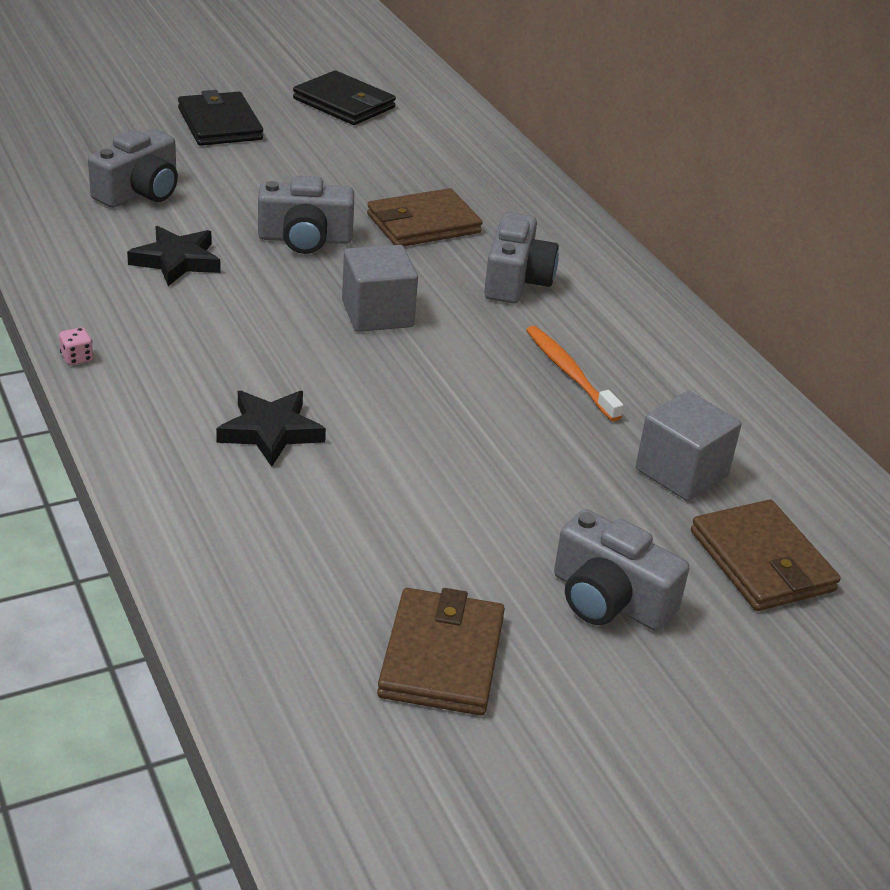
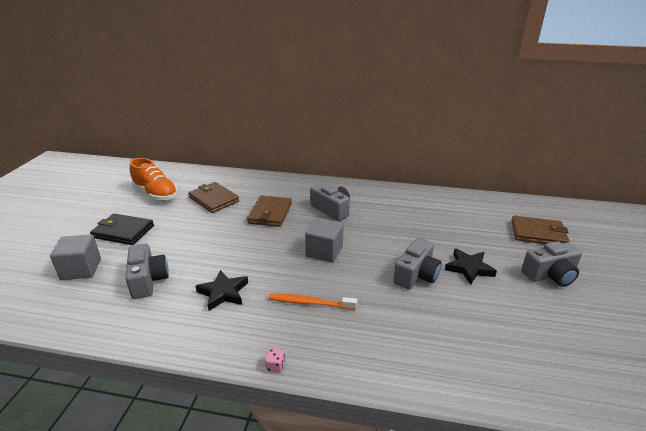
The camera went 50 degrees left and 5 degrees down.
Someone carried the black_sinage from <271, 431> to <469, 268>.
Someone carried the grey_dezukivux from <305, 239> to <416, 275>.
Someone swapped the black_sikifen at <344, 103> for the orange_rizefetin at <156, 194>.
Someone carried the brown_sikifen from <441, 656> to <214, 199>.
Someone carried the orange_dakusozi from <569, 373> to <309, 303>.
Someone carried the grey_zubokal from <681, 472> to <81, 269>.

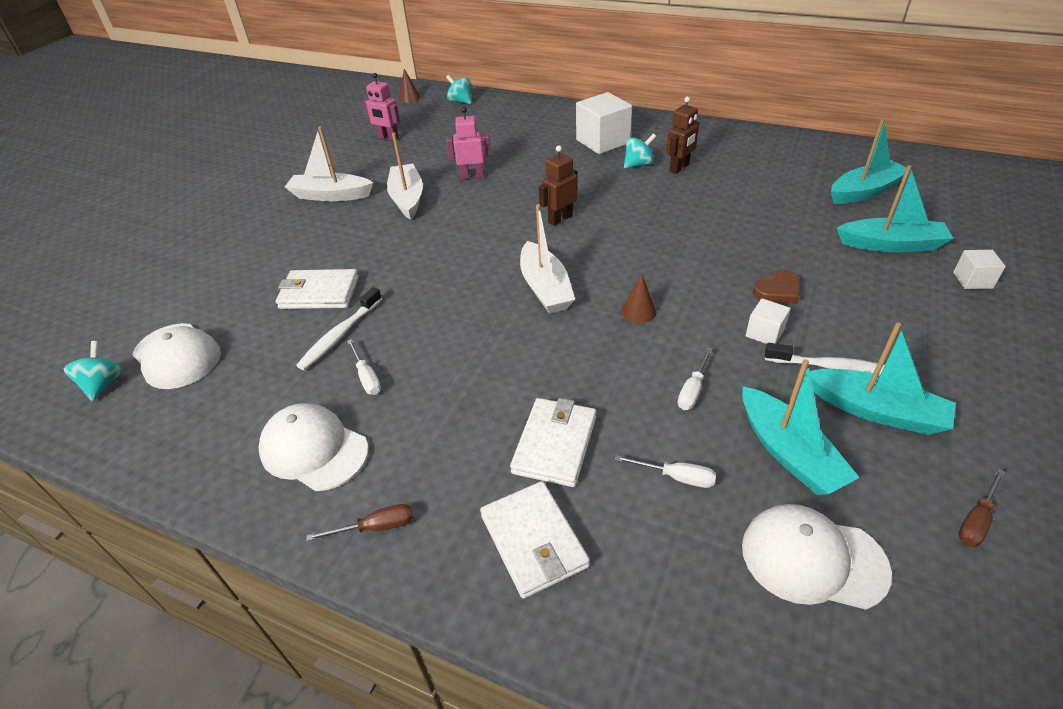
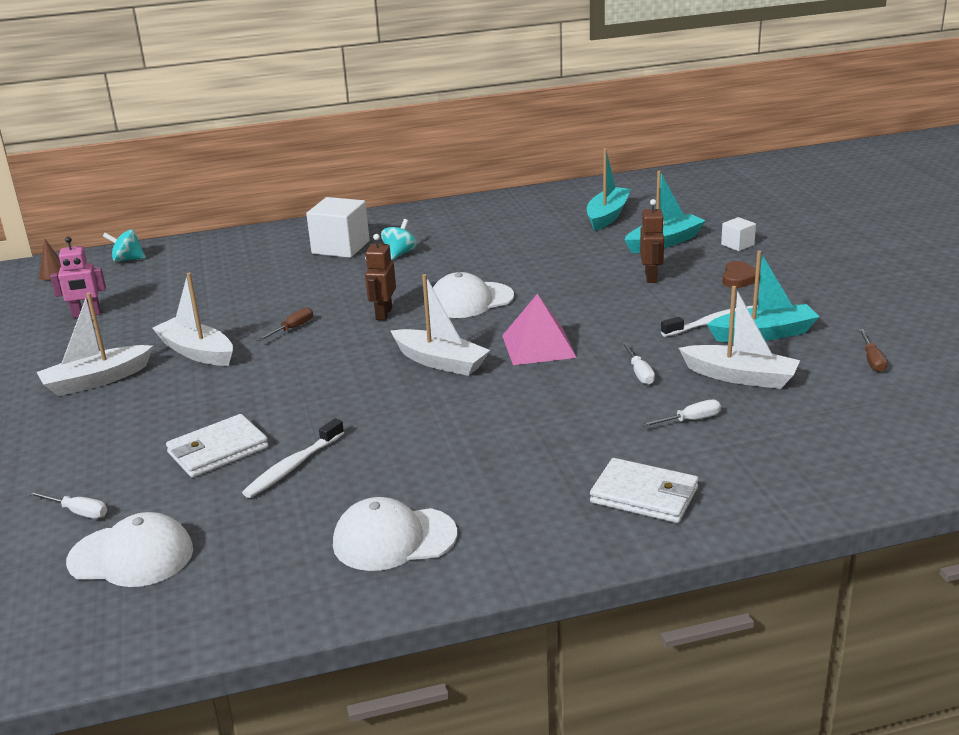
The camera went 40 degrees left and 15 degrees down.
Someone took away the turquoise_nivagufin at <103, 384>.
Someone rotated the white_dakusozi at <340, 335> by 45 degrees clockwise.
Someone carried the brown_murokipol from <375, 527> to <292, 328>.
Someone carried the white_murokipol from <367, 377> to <78, 512>.
Someone took away the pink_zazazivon at <472, 176>.
Someone took away the white_sikifen at <555, 444>.
Someone swapped the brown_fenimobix at <638, 311> for the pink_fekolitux at <538, 346>.
Someone carried the brown_zazazivon from <679, 168> to <651, 277>.
Someone repainted the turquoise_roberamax at <789, 452>, which became the white_roberamax at <740, 377>.
Someone carried the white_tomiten from <812, 559> to <470, 300>.
Someone took away the white_zubokal at <764, 333>.
Someone carried the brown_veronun from <778, 291> to <739, 278>.

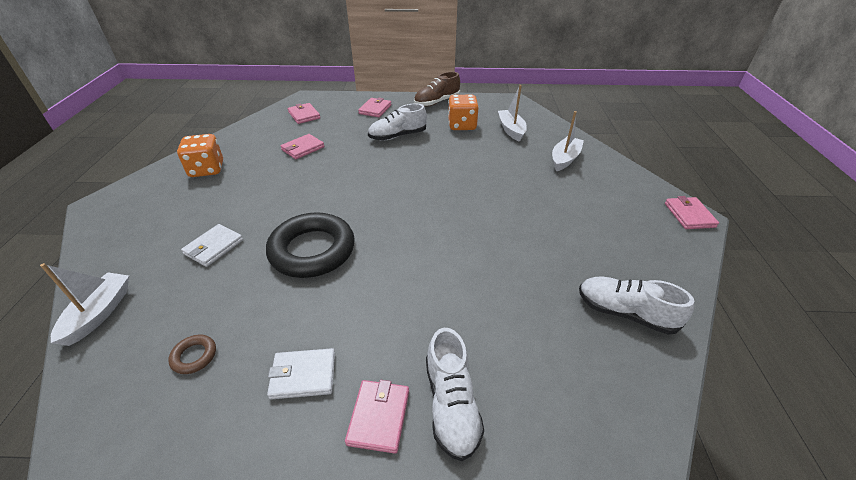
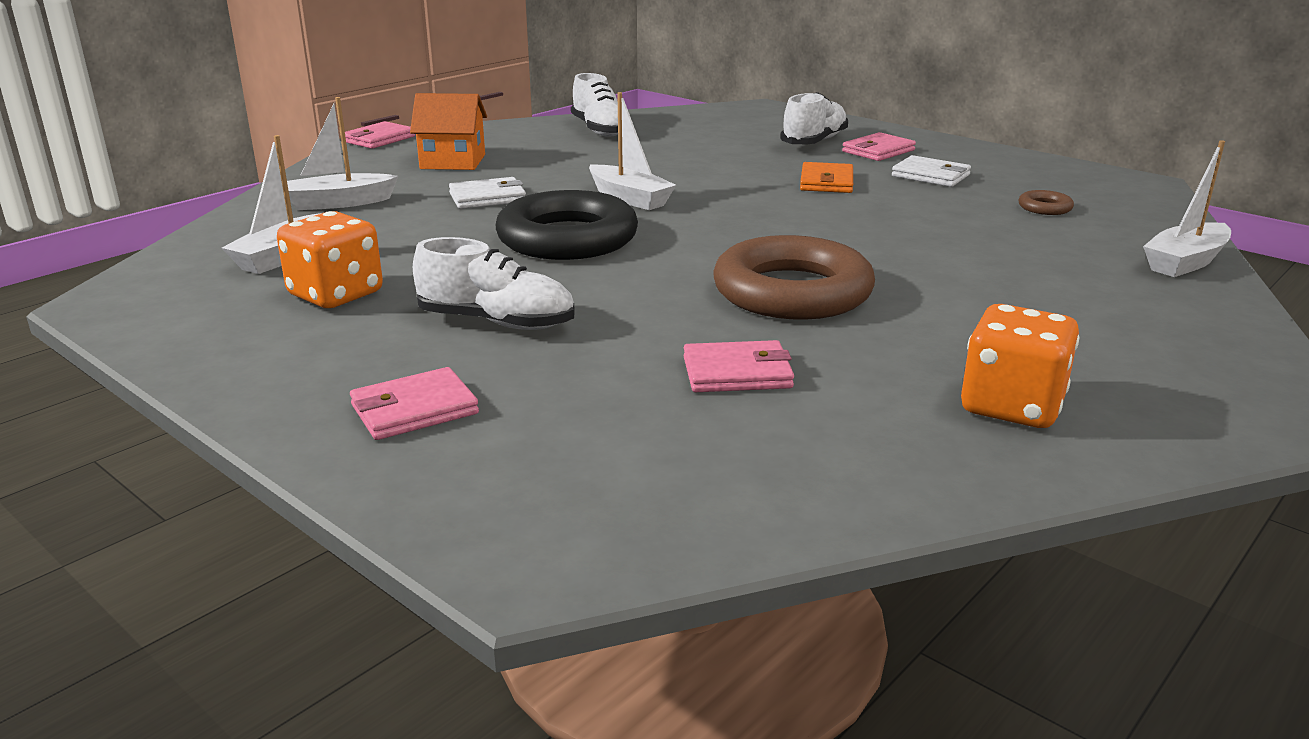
The camera went 140 degrees left and 15 degrees down.
Someone carried the white_sikifen from <214, 247> to <487, 197>.
Someone carried the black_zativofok from <312, 250> to <567, 238>.
Someone took away the pink_sikifen at <304, 115>.
Someone took away the brown_rizefetin at <437, 102>.
Someone put down the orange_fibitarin at <453, 162>.
Someone put down the white_roberamax at <629, 198>.
Someone put down the brown_zativofok at <792, 292>.
Someone put down the orange_sikifen at <826, 182>.

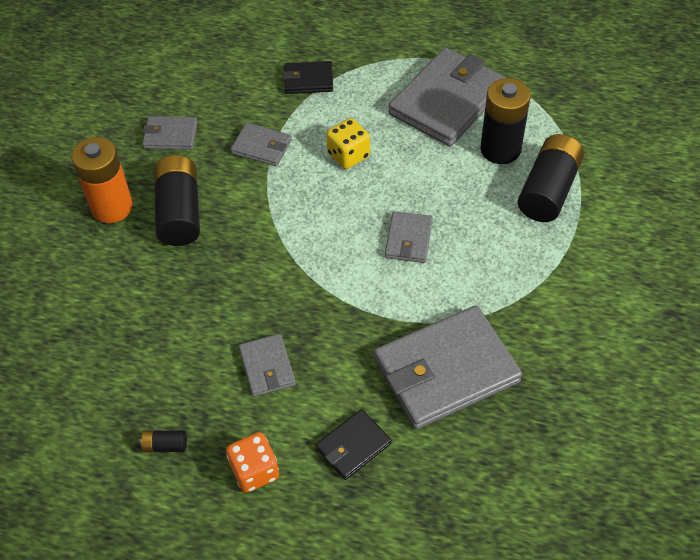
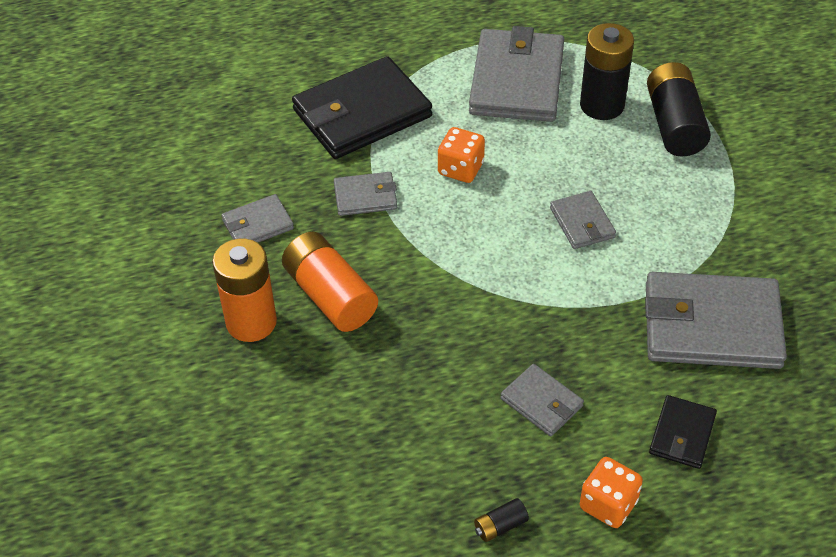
The camera went 30 degrees left and 5 degrees down.
Someone repainted the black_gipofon at <179, 212>, which became the orange_gipofon at <330, 295>.
Someone scaled the black_sikifen at <308, 80> by 2.04.
Someone repainted the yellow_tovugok at <348, 155>, which became the orange_tovugok at <460, 169>.
Someone rotated the grey_sikifen at <446, 371> by 60 degrees clockwise.

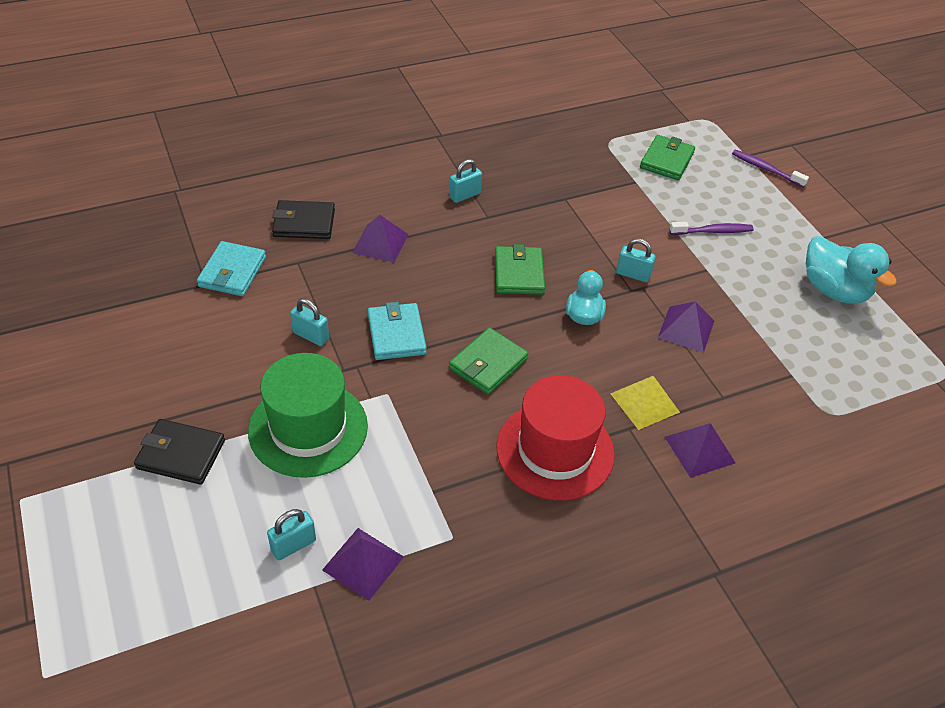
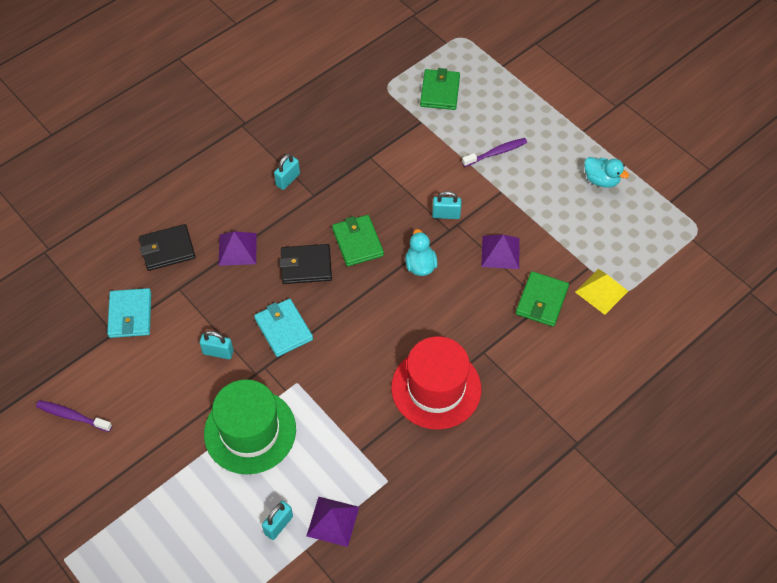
The camera went 15 degrees left and 10 degrees up.
Someone carried the black_sikifen from <181, 454> to <306, 266>.
Someone carried the green_sikifen from <488, 364> to <541, 301>.
Someone carried the yellow_fekolitux from <644, 402> to <601, 291>.
Someone took away the purple_fekolitux at <699, 450>.
Someone carried the purple_dakusozi from <765, 169> to <72, 416>.
Someone scaled the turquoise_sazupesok at <833, 290> by 0.63.

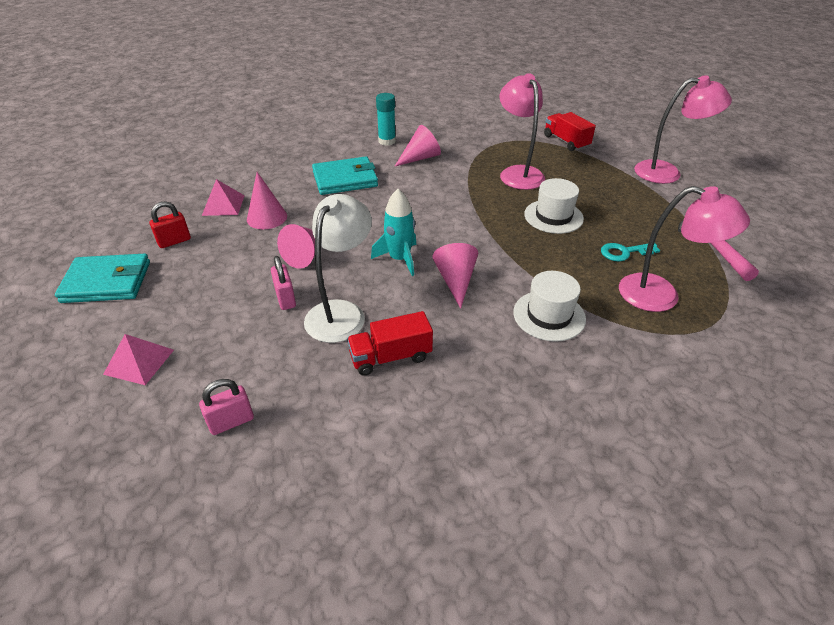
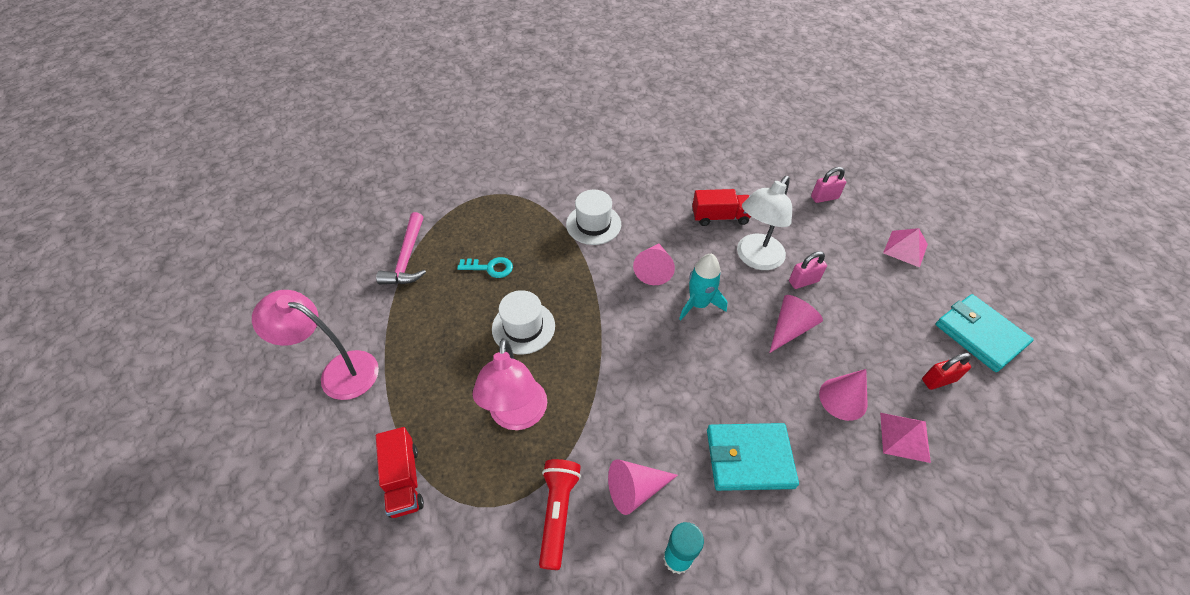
The camera went 165 degrees left and 10 degrees up.
Someone rotated the turquoise_sikifen at <107, 282> by 45 degrees clockwise.
Someone rotated the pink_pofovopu at <285, 298> by 75 degrees clockwise.
Someone took away the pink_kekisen at <661, 296>.
Someone put down the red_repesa at <558, 513>.

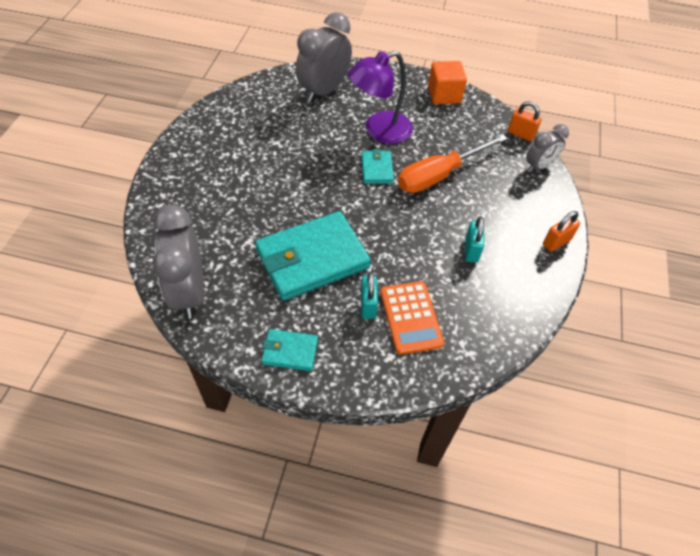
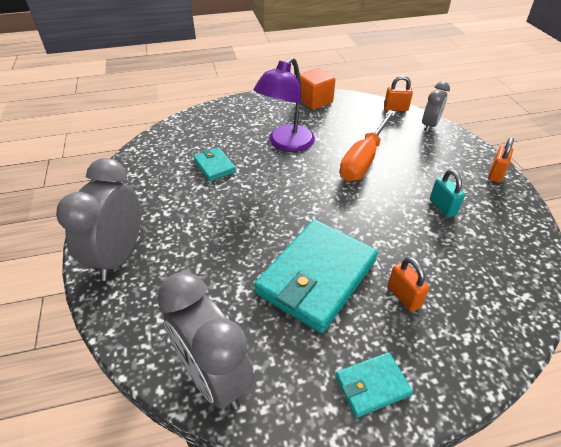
The camera went 25 degrees left and 10 degrees down.
Someone carried the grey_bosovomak from <324, 91> to <119, 256>.
Someone carried the turquoise_sikifen from <377, 169> to <214, 166>.
Someone repainted the turquoise_pofovopu at <368, 305>, which became the orange_pofovopu at <404, 296>.
Someone took away the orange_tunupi at <411, 317>.

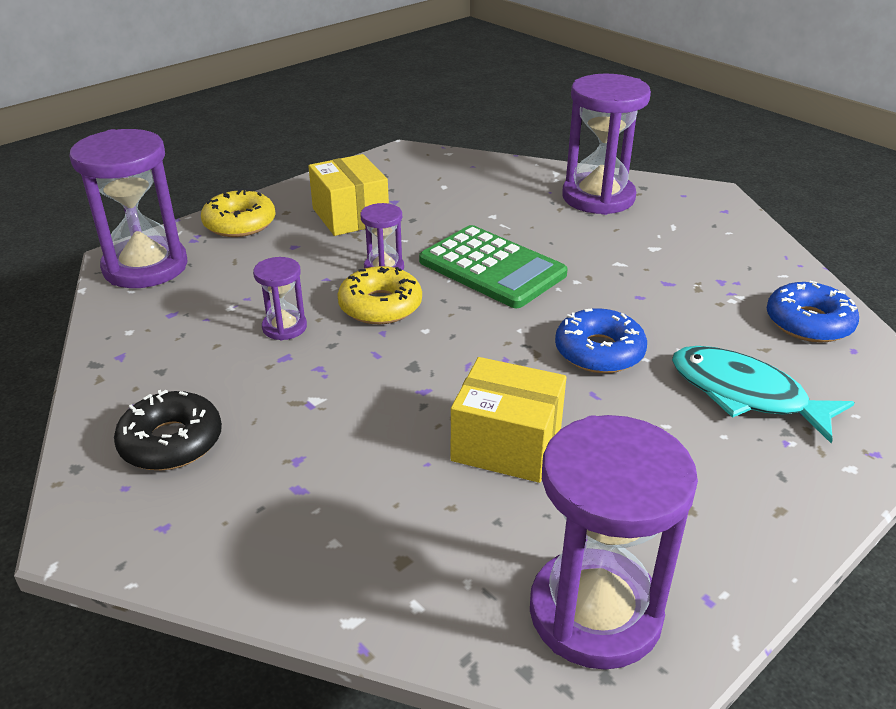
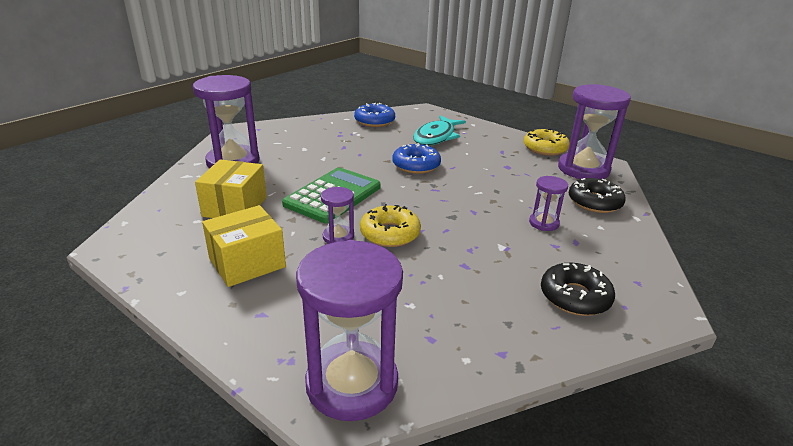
The camera went 100 degrees left and 5 degrees down.
Someone carried the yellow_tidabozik from <240, 223> to <545, 148>.
Someone carried the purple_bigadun from <284, 327> to <544, 223>.
Someone carried the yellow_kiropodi from <506, 444> to <235, 207>.
Someone put down the black_tidabozik at <594, 202>.

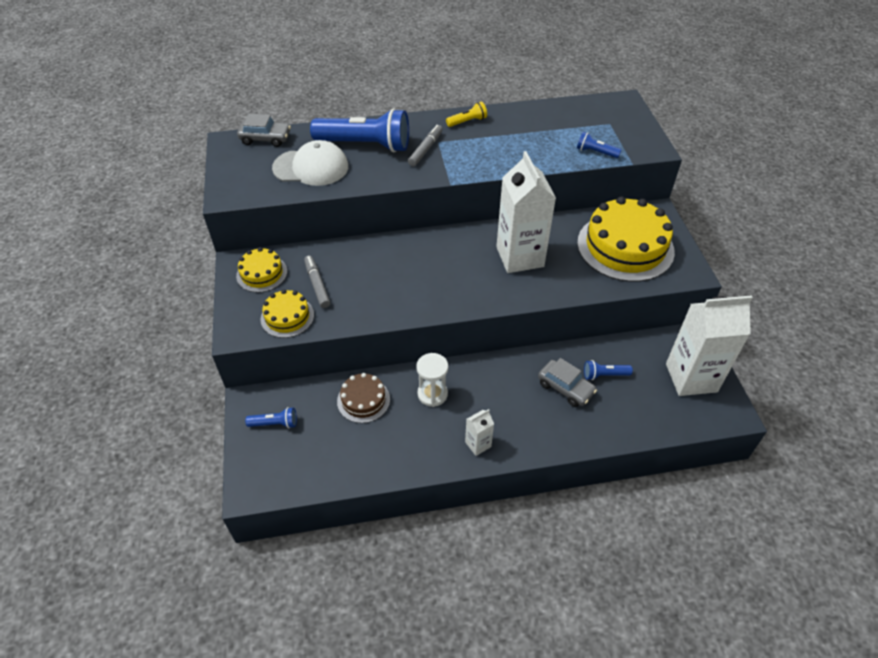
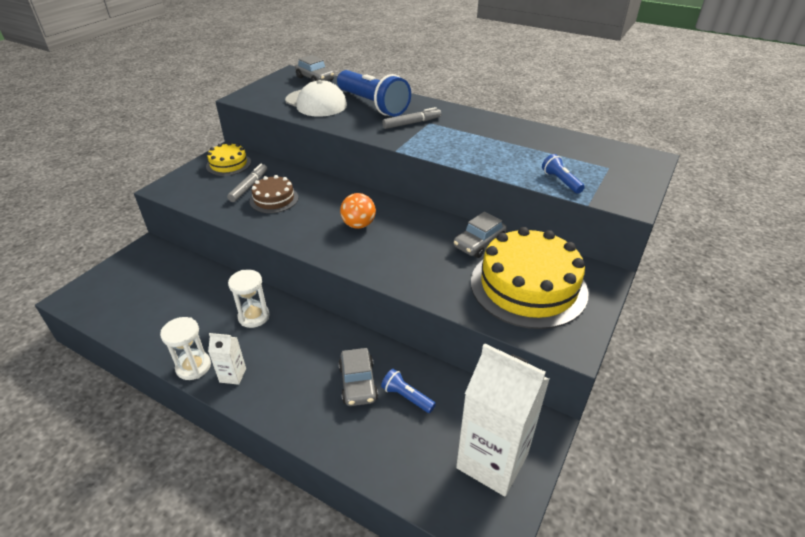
The camera went 40 degrees right and 10 degrees down.
Someone took away the blue_repesa at <275, 423>.
Someone took away the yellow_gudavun at <287, 317>.
Someone carried the brown_gudavun from <363, 400> to <274, 199>.
Someone took away the yellow_repesa at <467, 121>.
Someone took away the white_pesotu at <520, 257>.
Someone put down the white_bigadun at <193, 367>.
Someone put down the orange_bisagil at <358, 225>.
Someone put down the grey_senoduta at <479, 243>.

